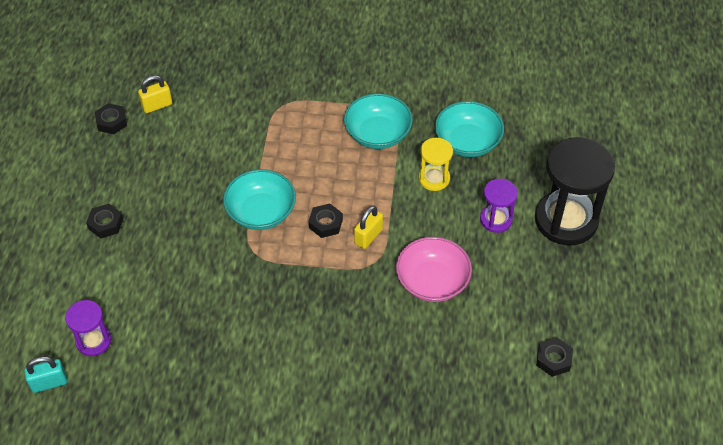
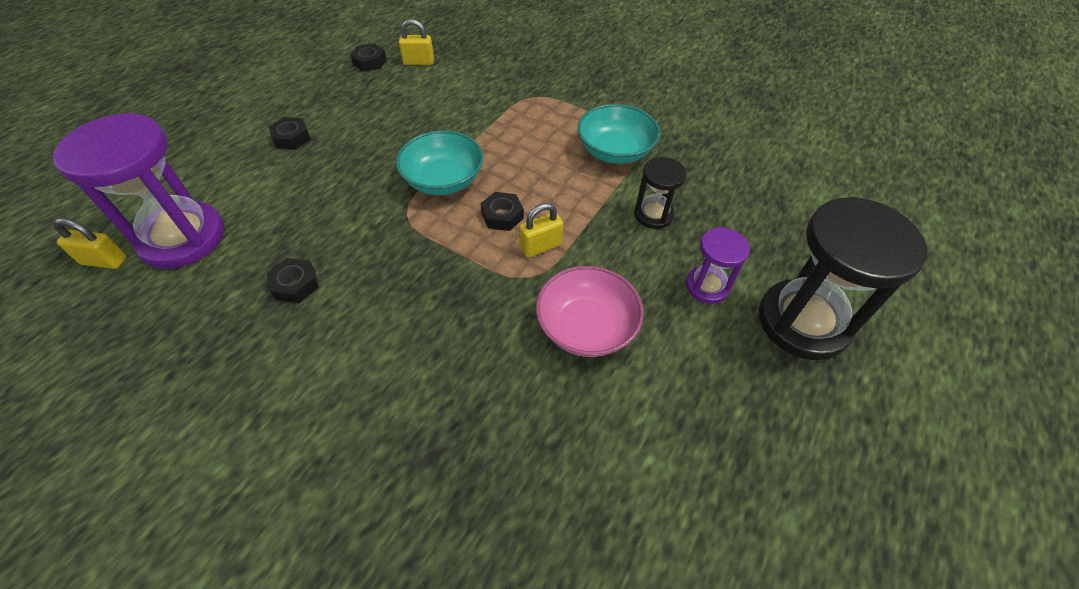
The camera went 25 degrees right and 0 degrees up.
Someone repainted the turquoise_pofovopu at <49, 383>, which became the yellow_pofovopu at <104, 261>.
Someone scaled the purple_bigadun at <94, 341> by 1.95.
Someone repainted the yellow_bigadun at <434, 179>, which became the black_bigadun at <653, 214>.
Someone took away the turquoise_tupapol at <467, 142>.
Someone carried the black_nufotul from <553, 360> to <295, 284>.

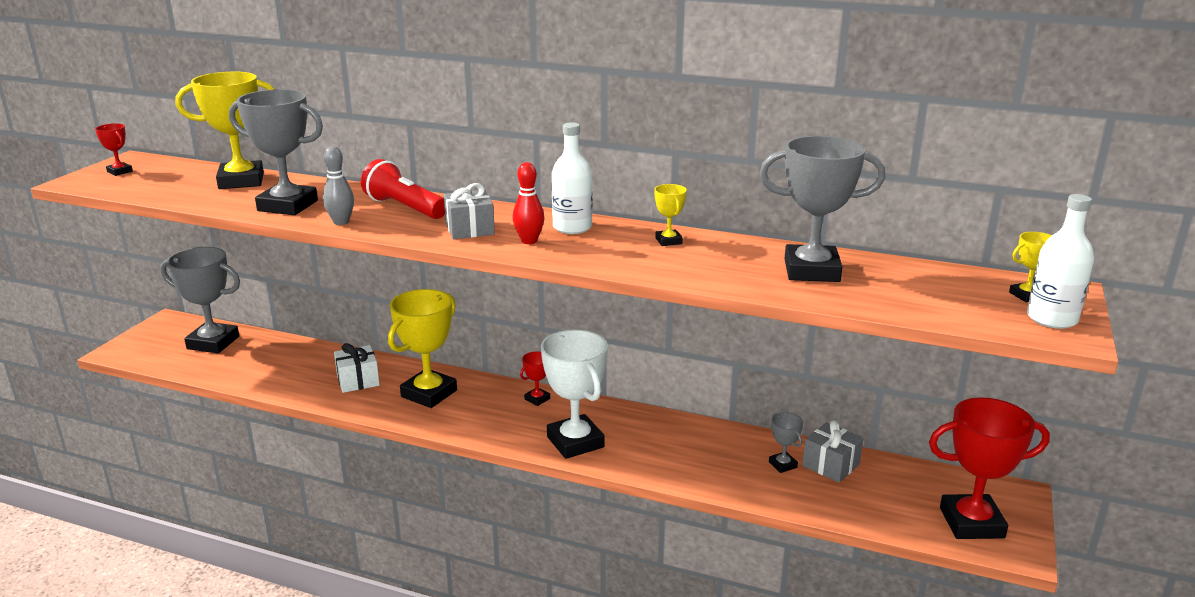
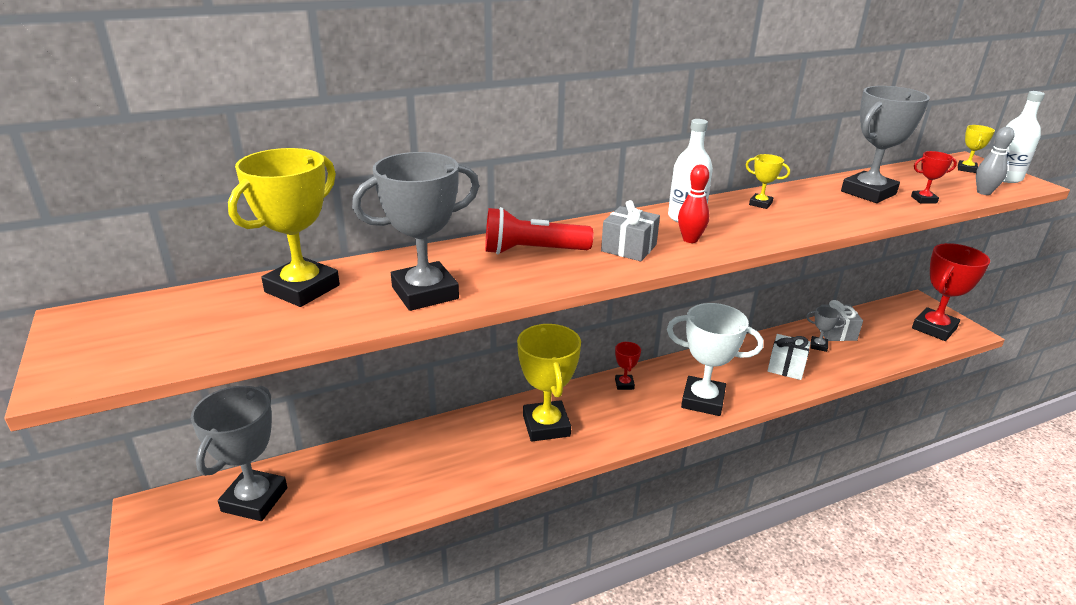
The camera went 45 degrees left and 5 degrees up.
Someone carried the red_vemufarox from <120, 171> to <923, 199>.
Someone rotated the grey_vemufarox at <213, 343> by 45 degrees counterclockwise.
Someone carried the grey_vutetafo from <341, 222> to <984, 192>.
Someone carried the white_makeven from <358, 380> to <786, 367>.

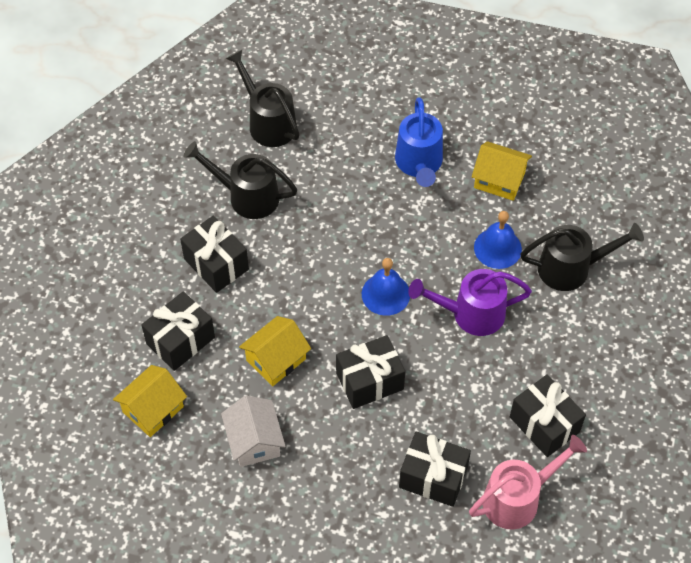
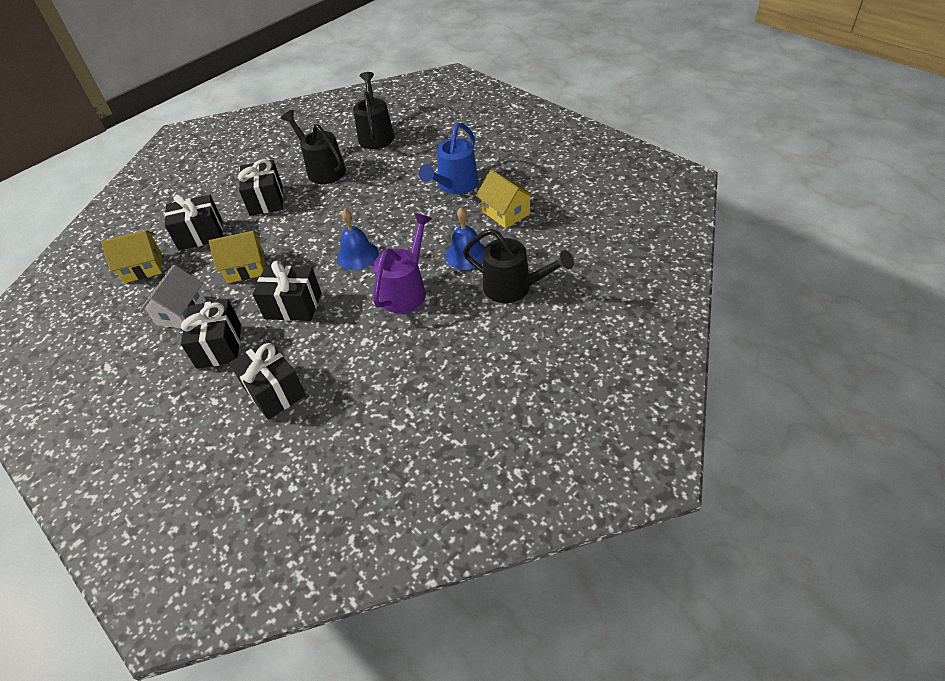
The camera went 35 degrees right and 10 degrees down.
Someone rotated the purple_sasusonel at <470, 314> by 90 degrees clockwise.
Someone took away the pink_sasusonel at <518, 498>.
Someone carried the black_makeven from <544, 424> to <219, 346>.

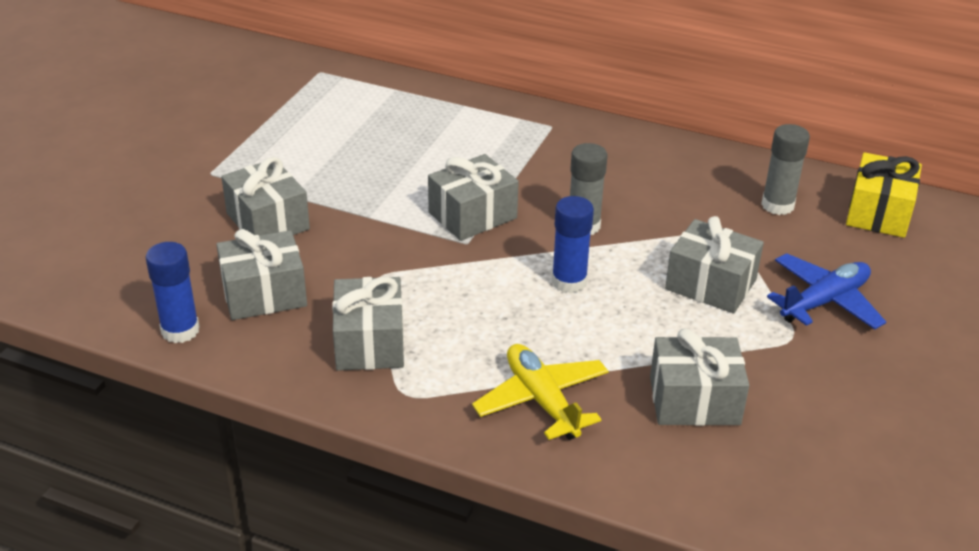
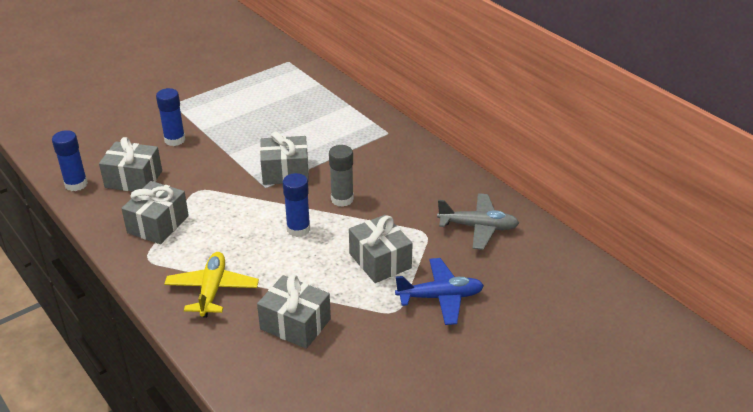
The camera went 30 degrees right and 0 degrees up.
Someone swapped the grey_makeven at <267, 221> for the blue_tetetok at <174, 140>.
Someone swapped the grey_tetetok at <777, 205> for the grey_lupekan at <478, 227>.
Someone took away the yellow_makeven at <879, 213>.

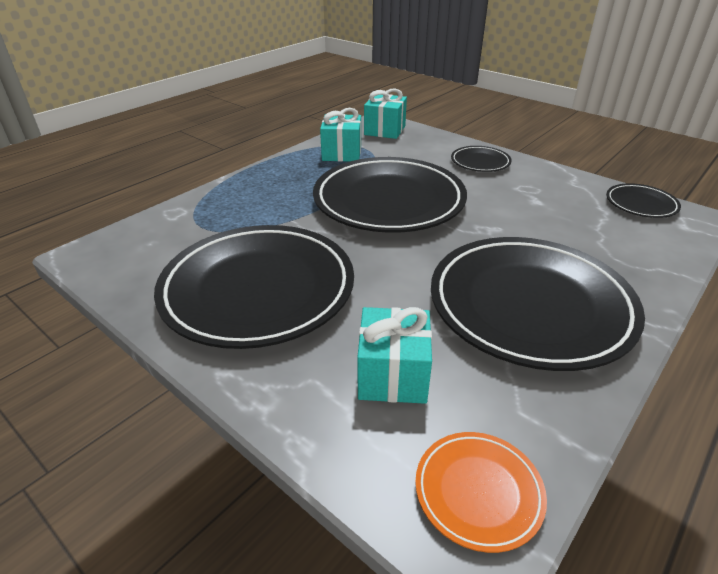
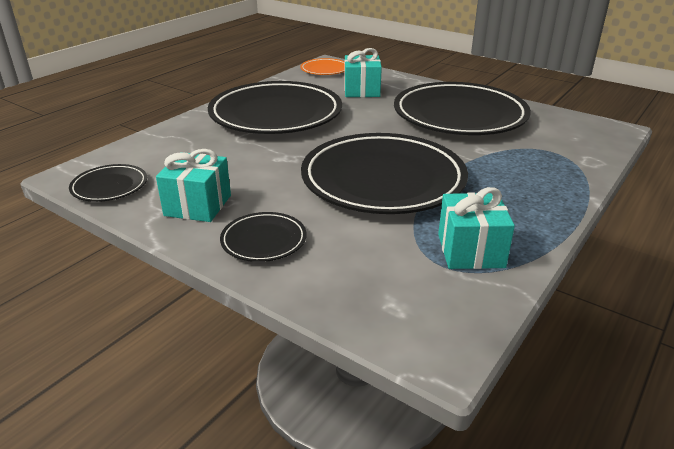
The camera went 175 degrees right and 5 degrees down.
Someone carried the turquoise_makeven from <384, 130> to <198, 205>.

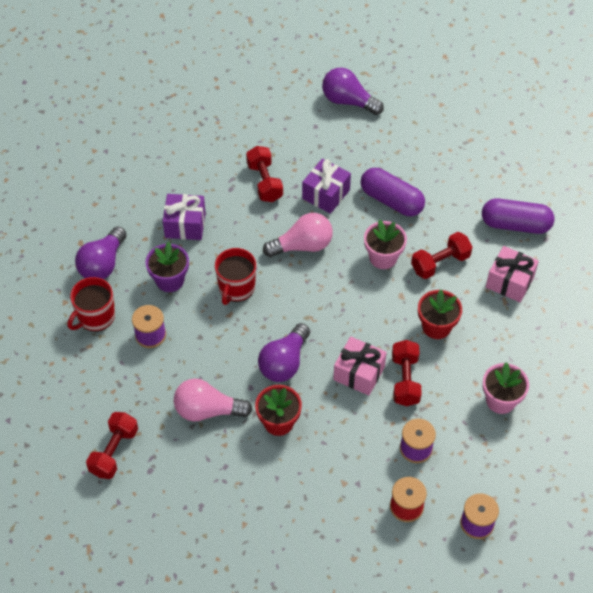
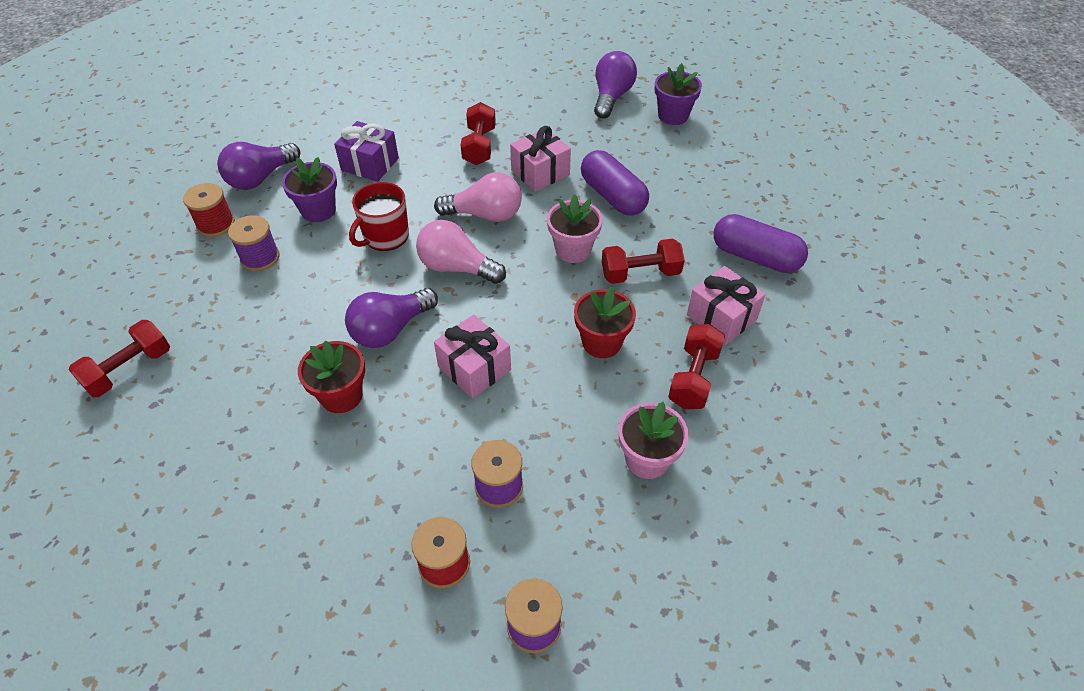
The camera went 20 degrees right and 5 degrees down.
Someone swapped the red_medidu at <95, 317> for the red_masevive at <216, 224>.
Someone carried the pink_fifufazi from <207, 410> to <457, 267>.
Someone repainted the purple_makeven at <326, 194>, which became the pink_makeven at <540, 172>.
Someone rotated the purple_fifufazi at <348, 101> by 60 degrees clockwise.
Someone carried the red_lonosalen from <405, 380> to <693, 378>.
Someone put down the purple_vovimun at <673, 116>.

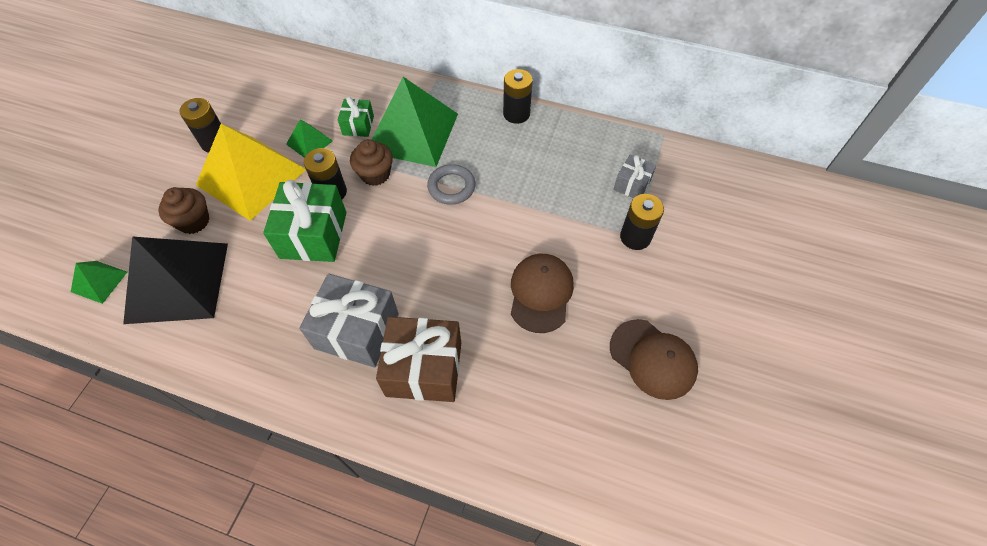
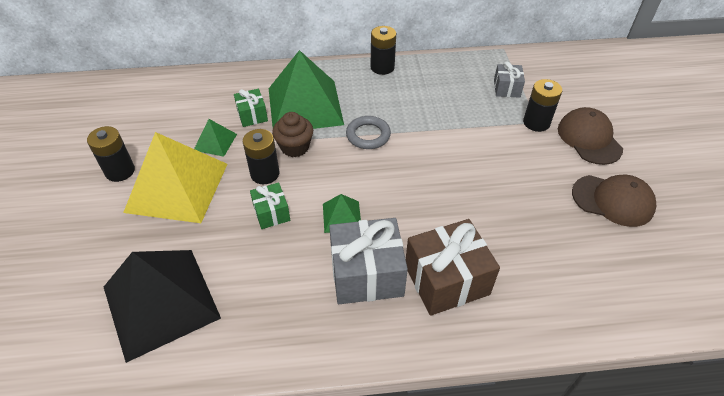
The camera went 25 degrees left and 10 degrees down.
Someone carried the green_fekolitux from <99, 281> to <342, 216>.
Someone took away the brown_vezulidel at <194, 221>.
Someone scaled the green_makeven at <313, 235> by 0.54.
Someone carried the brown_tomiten from <540, 293> to <589, 139>.

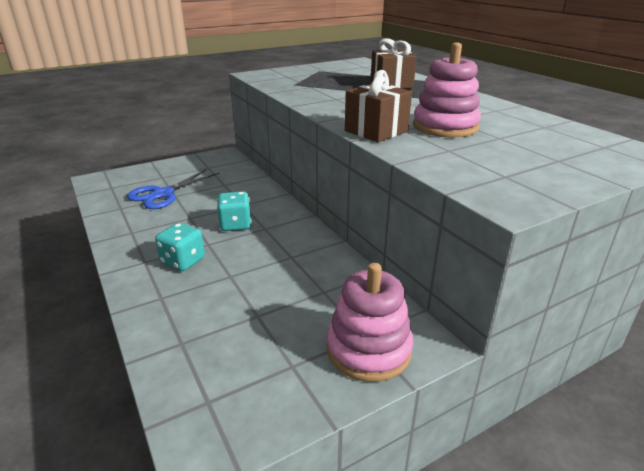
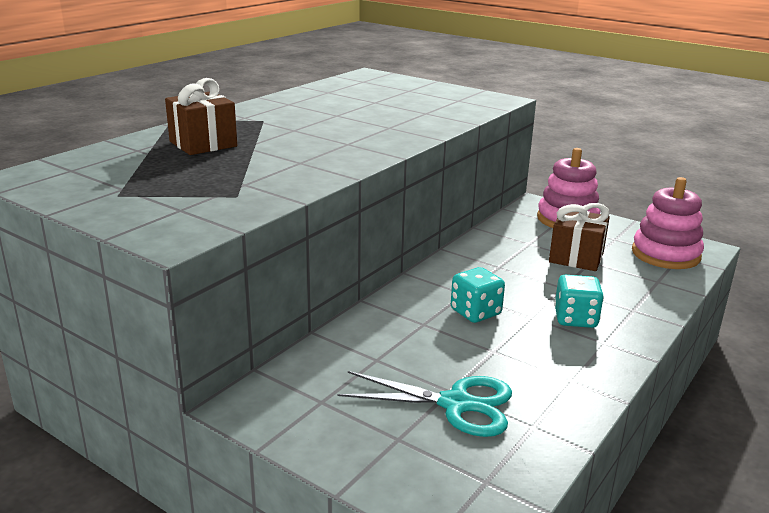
The camera went 115 degrees left and 5 degrees down.
Someone repainted the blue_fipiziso at <163, 194>, which became the turquoise_fipiziso at <456, 404>.
Someone carried the brown_makeven from <376, 131> to <576, 257>.
Someone carried the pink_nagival from <445, 127> to <665, 254>.

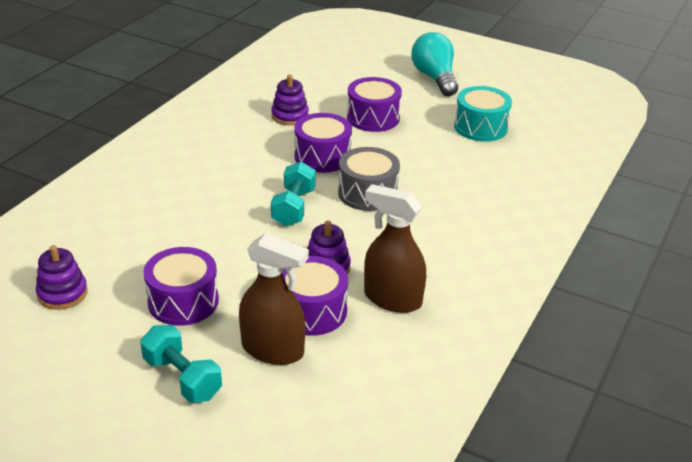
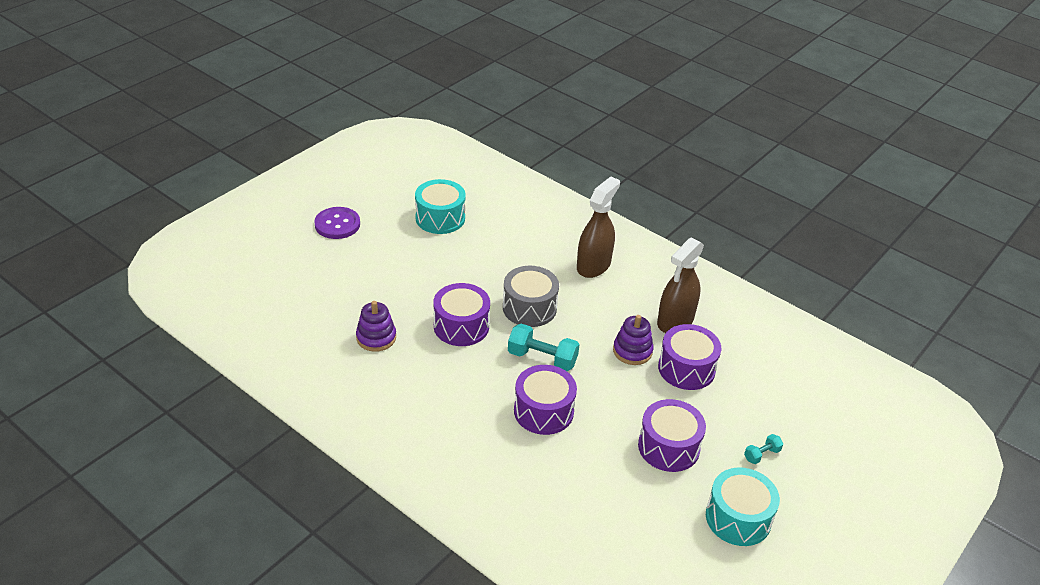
The camera went 80 degrees left and 5 degrees up.
Someone took away the purple_nagival at <62, 293>.
Someone scaled the turquoise_lonosalen at <182, 378> by 0.53.
Someone carried the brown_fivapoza from <273, 350> to <593, 265>.
Someone carried the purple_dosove from <373, 118> to <543, 411>.
Someone swapped the turquoise_fifufazi at <434, 78> for the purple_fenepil at <337, 224>.
Someone put down the turquoise_dosove at <738, 518>.

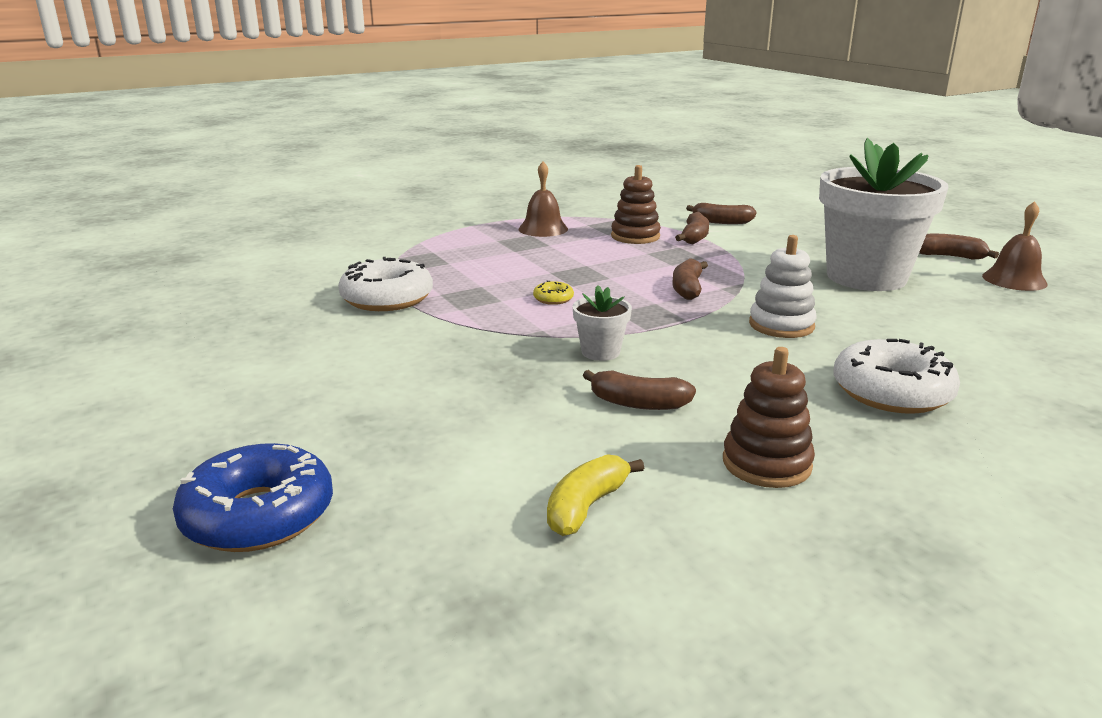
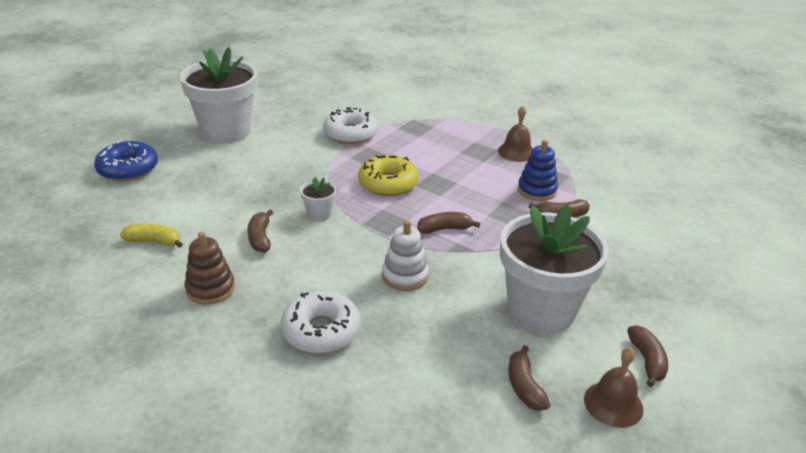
The camera went 65 degrees right and 10 degrees up.
Someone scaled the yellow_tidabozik at <553, 299> by 2.28.
Someone repainted the brown_nagival at <635, 236>, which became the blue_nagival at <537, 190>.
Someone carried the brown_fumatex from <721, 222> to <524, 386>.
Someone put down the white_vovimun at <226, 131>.

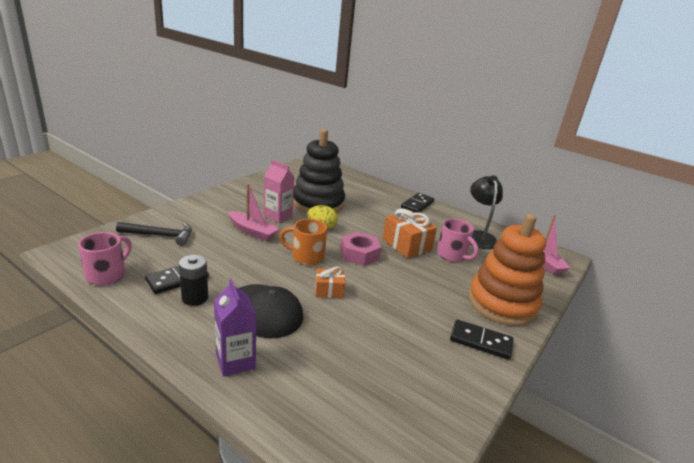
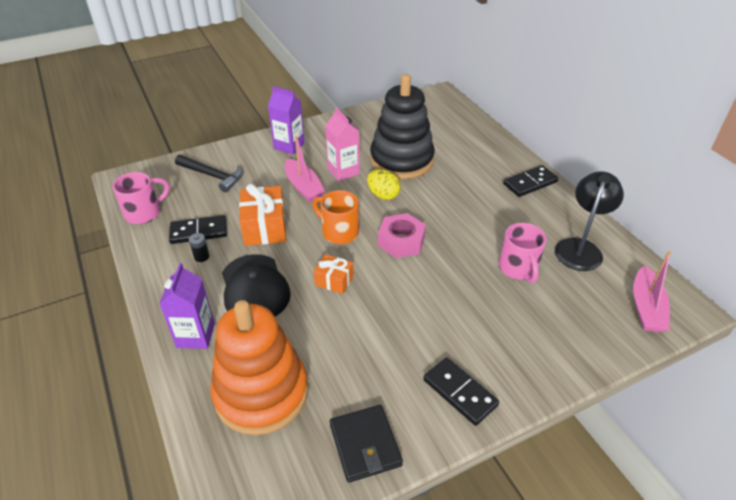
The camera went 30 degrees right and 15 degrees up.
Someone scaled the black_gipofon at <195, 298> by 0.59.
Someone carried the orange_makeven from <406, 245> to <265, 227>.
Someone carried the orange_nagival from <502, 304> to <261, 393>.
Someone put down the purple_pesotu at <289, 146>.
Someone put down the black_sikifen at <365, 445>.

